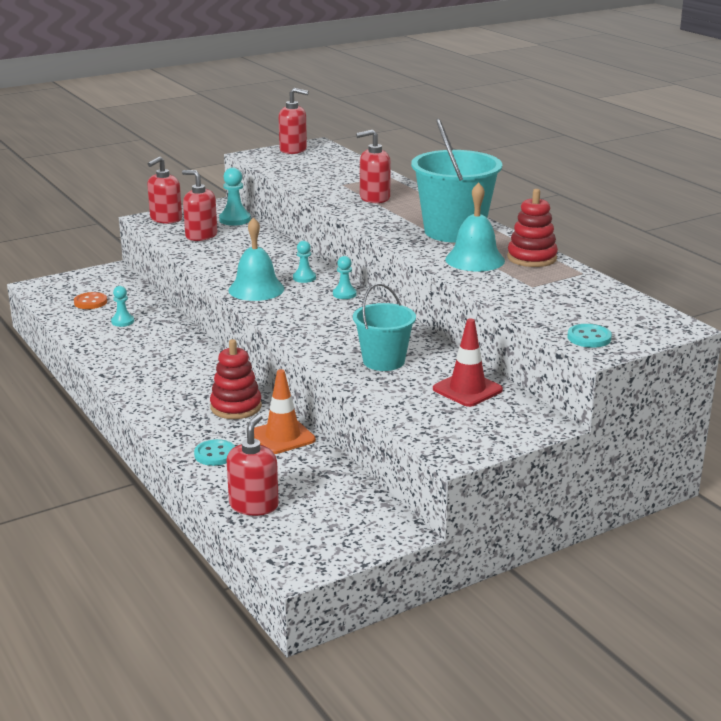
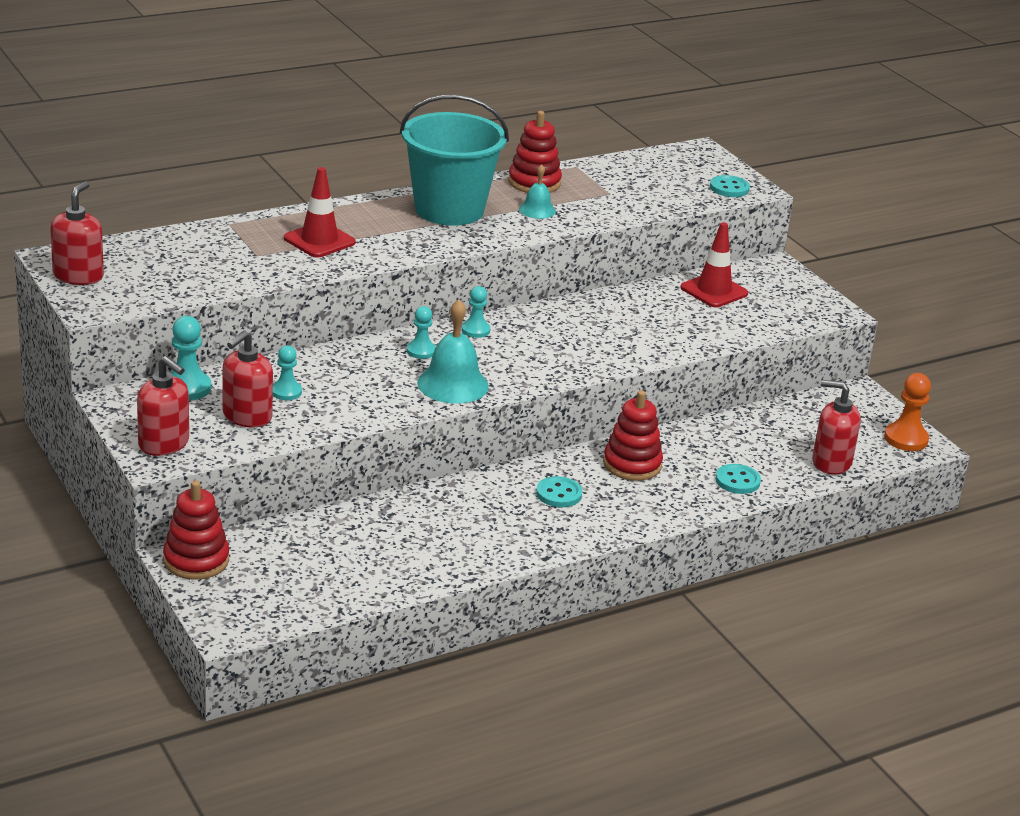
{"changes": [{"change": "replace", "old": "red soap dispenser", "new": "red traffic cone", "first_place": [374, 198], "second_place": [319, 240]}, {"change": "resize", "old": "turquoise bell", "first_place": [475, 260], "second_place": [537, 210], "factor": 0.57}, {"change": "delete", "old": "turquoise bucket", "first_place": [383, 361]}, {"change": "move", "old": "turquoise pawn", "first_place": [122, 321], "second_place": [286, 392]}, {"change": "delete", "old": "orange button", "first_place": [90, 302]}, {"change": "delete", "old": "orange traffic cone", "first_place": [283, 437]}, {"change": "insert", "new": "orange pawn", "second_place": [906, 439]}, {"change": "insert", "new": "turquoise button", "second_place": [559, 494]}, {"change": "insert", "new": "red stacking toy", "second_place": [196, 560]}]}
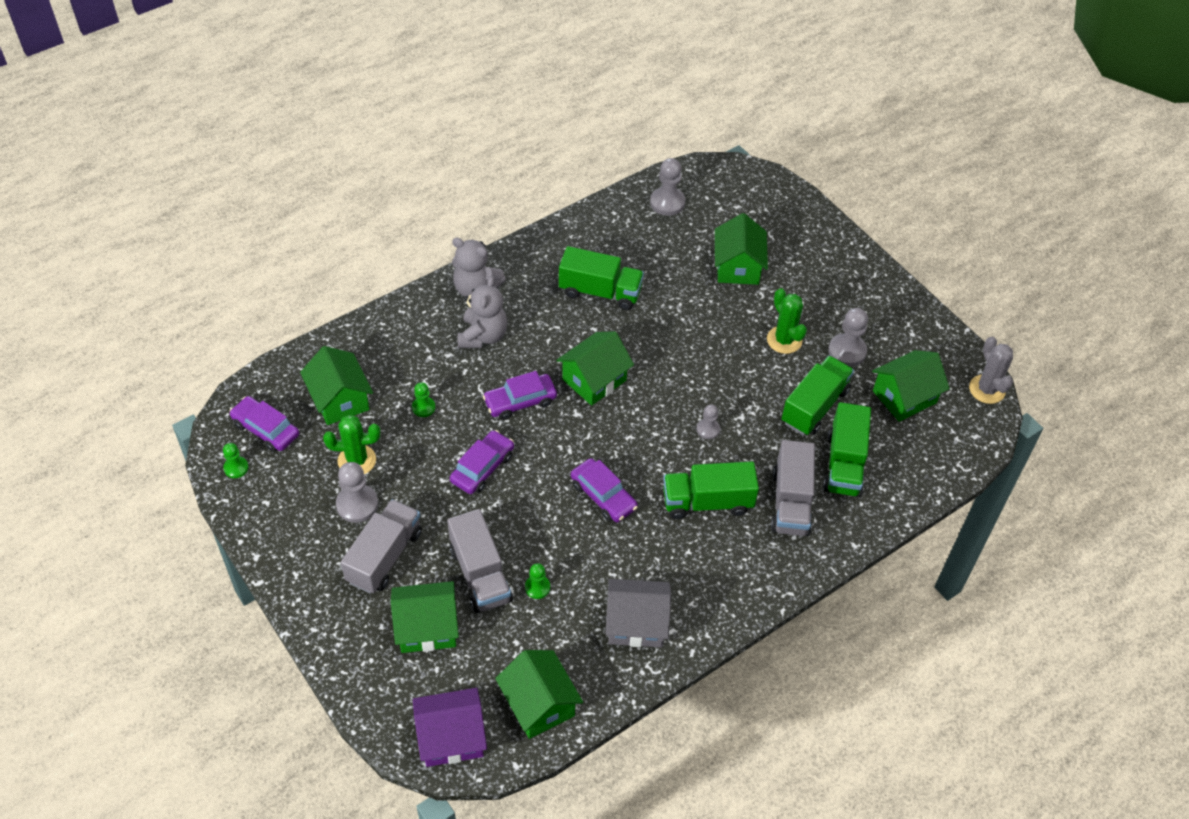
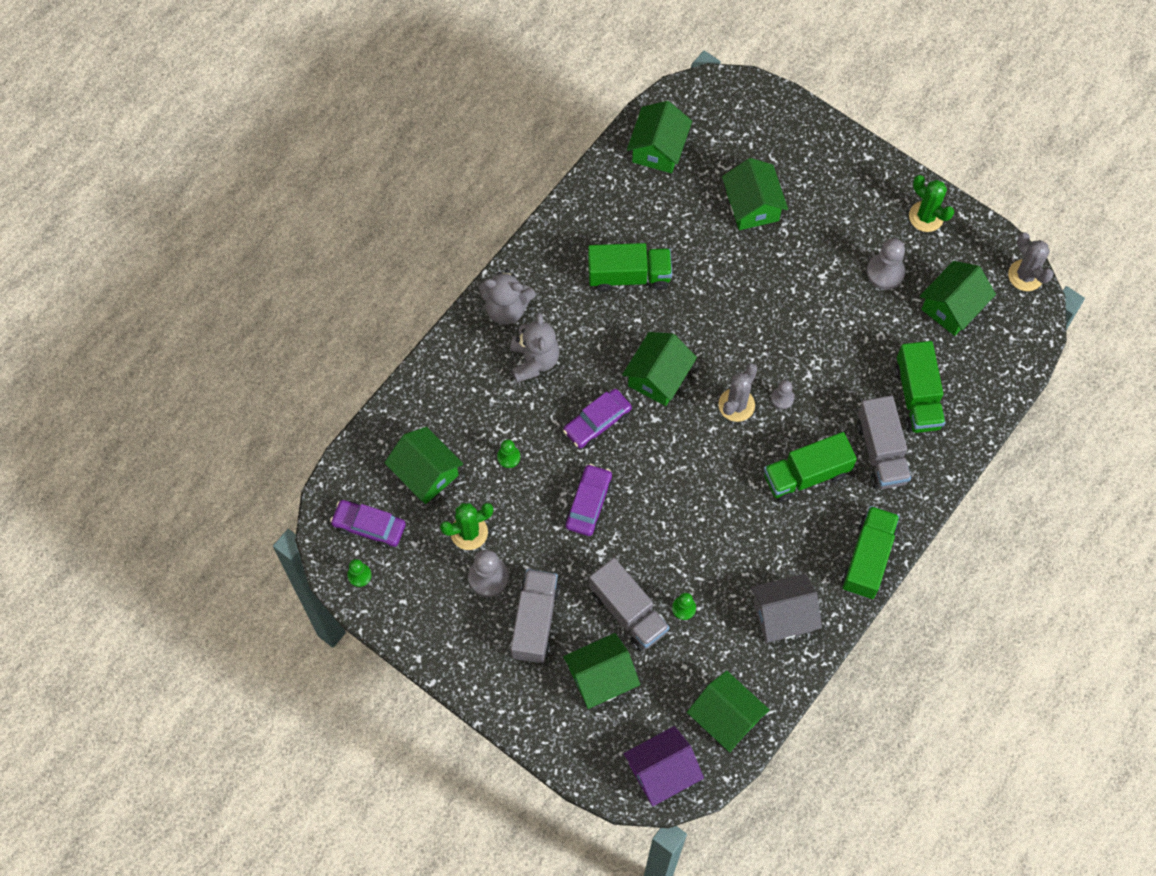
{"changes": [{"change": "replace", "old": "grey pawn", "new": "green house", "first_place": [667, 202], "second_place": [658, 149]}, {"change": "move", "old": "green cactus", "first_place": [784, 340], "second_place": [926, 216]}, {"change": "move", "old": "green truck", "first_place": [814, 406], "second_place": [868, 558]}, {"change": "delete", "old": "purple car", "first_place": [603, 496]}, {"change": "insert", "new": "grey cactus", "second_place": [736, 405]}]}
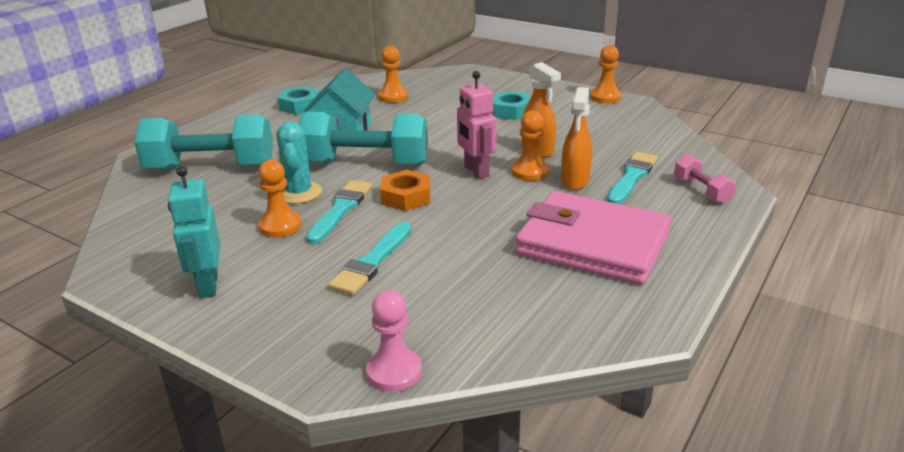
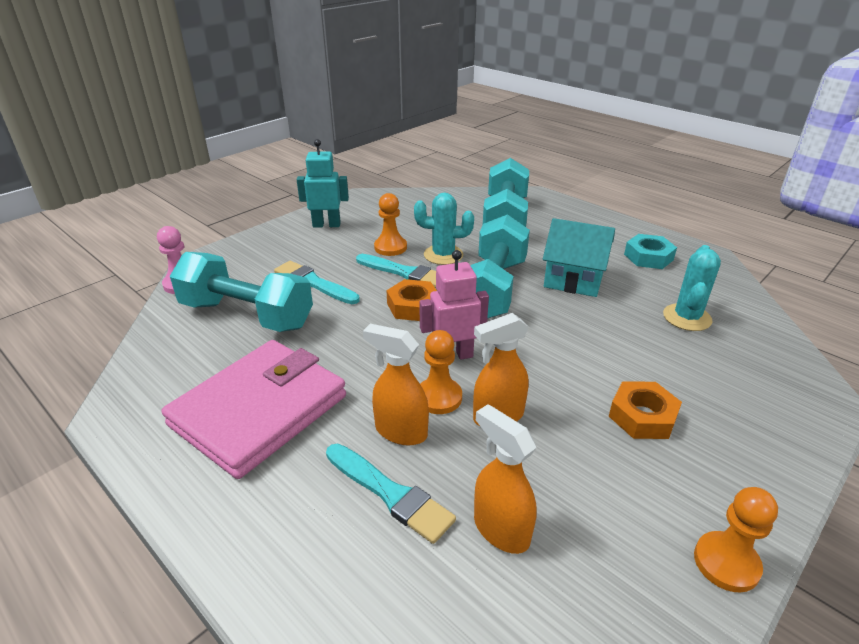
{"changes": [{"change": "replace", "old": "orange pawn", "new": "turquoise cactus", "first_place": [393, 97], "second_place": [687, 317]}, {"change": "recolor", "old": "turquoise nut", "new": "orange nut", "first_place": [511, 111], "second_place": [642, 416]}, {"change": "delete", "old": "pink dumbbell", "first_place": [701, 191]}, {"change": "insert", "new": "turquoise dumbbell", "second_place": [247, 315]}, {"change": "insert", "new": "orange spray bottle", "second_place": [500, 529]}]}
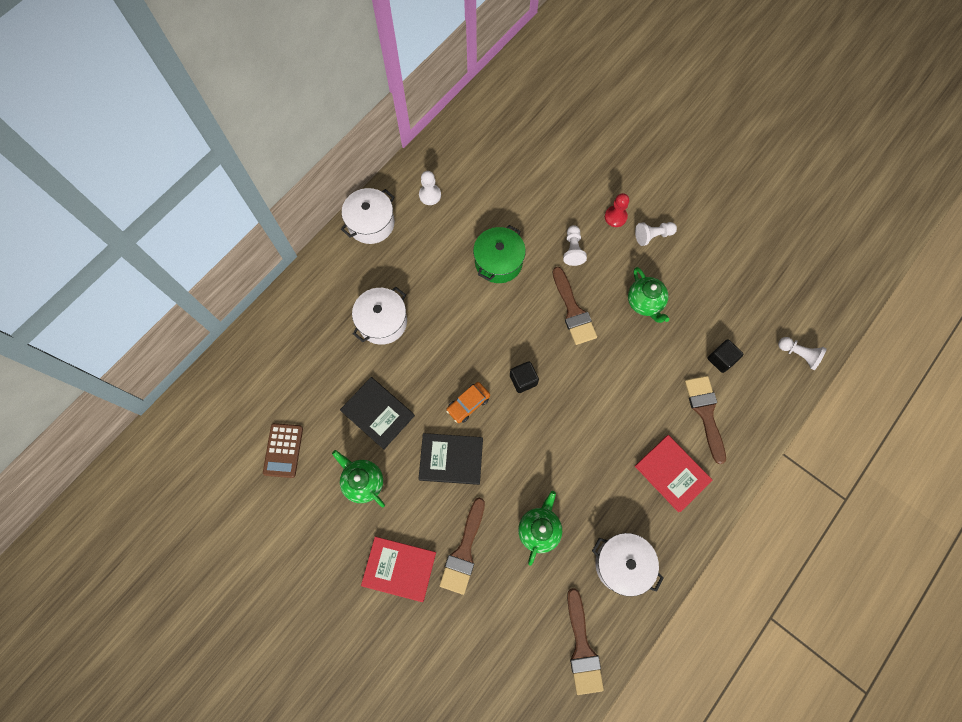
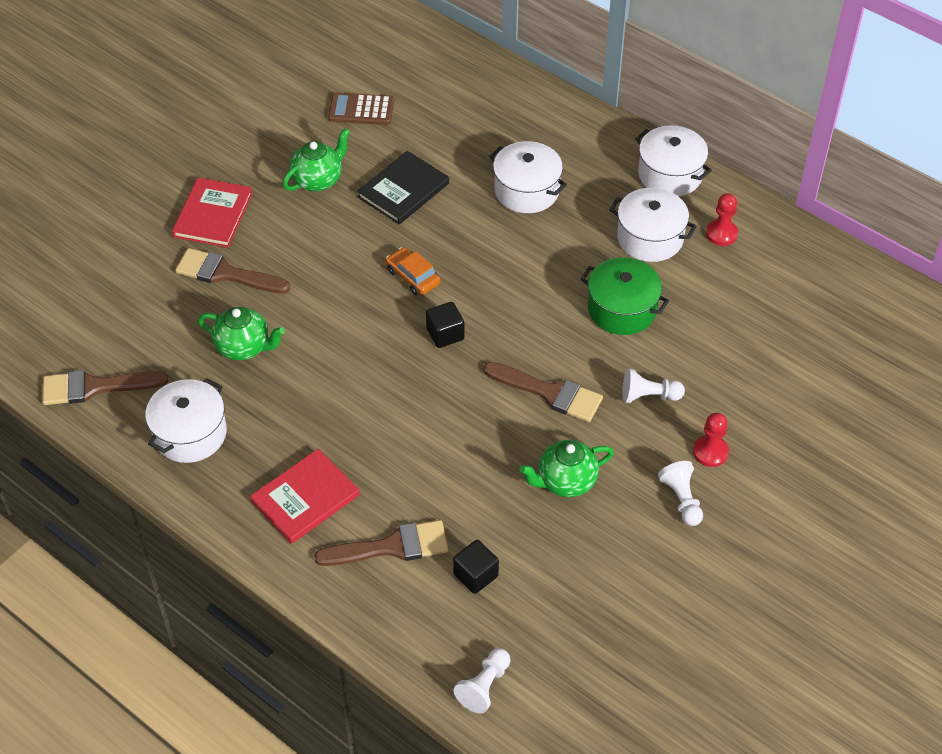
{"changes": [{"change": "recolor", "old": "white pawn", "new": "red pawn", "first_place": [430, 195], "second_place": [721, 234]}, {"change": "rotate", "old": "brown brush", "first_place": [573, 311], "second_place": [549, 393], "degrees": -135}, {"change": "delete", "old": "black book", "first_place": [451, 459]}, {"change": "insert", "new": "white pot", "second_place": [650, 238]}]}
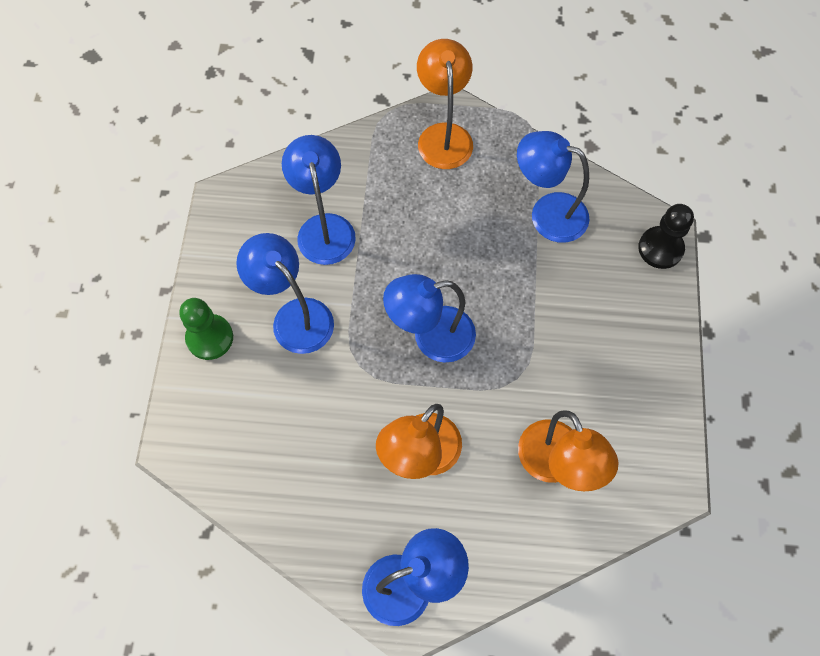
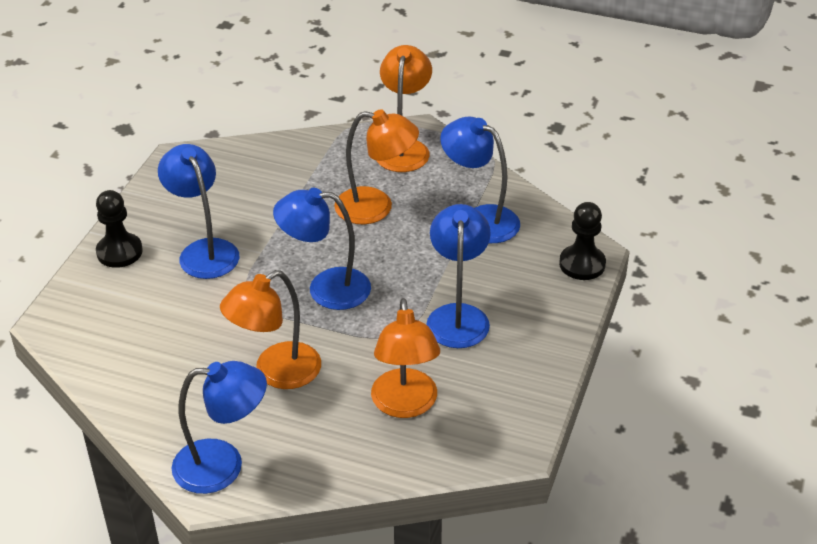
{"changes": [{"change": "move", "old": "blue lamp", "first_place": [324, 227], "second_place": [458, 316]}, {"change": "recolor", "old": "green pawn", "new": "black pawn", "first_place": [210, 338], "second_place": [119, 252]}, {"change": "insert", "new": "orange lamp", "second_place": [376, 208]}]}
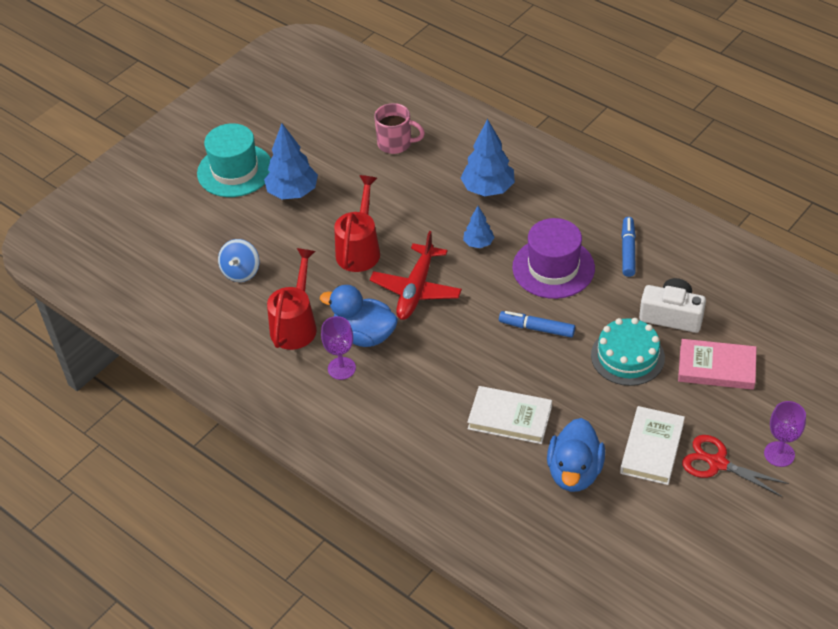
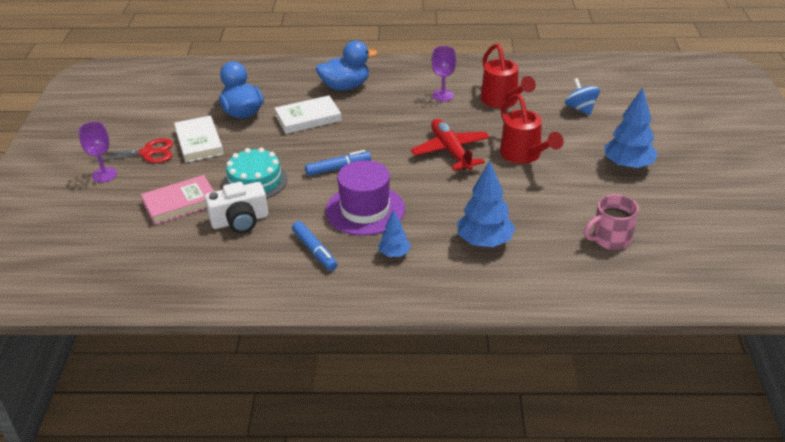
{"changes": [{"change": "delete", "old": "turquoise hat", "first_place": [235, 170]}, {"change": "move", "old": "blue tree", "first_place": [478, 243], "second_place": [394, 254]}, {"change": "move", "old": "blue duck", "first_place": [364, 335], "second_place": [345, 86]}]}
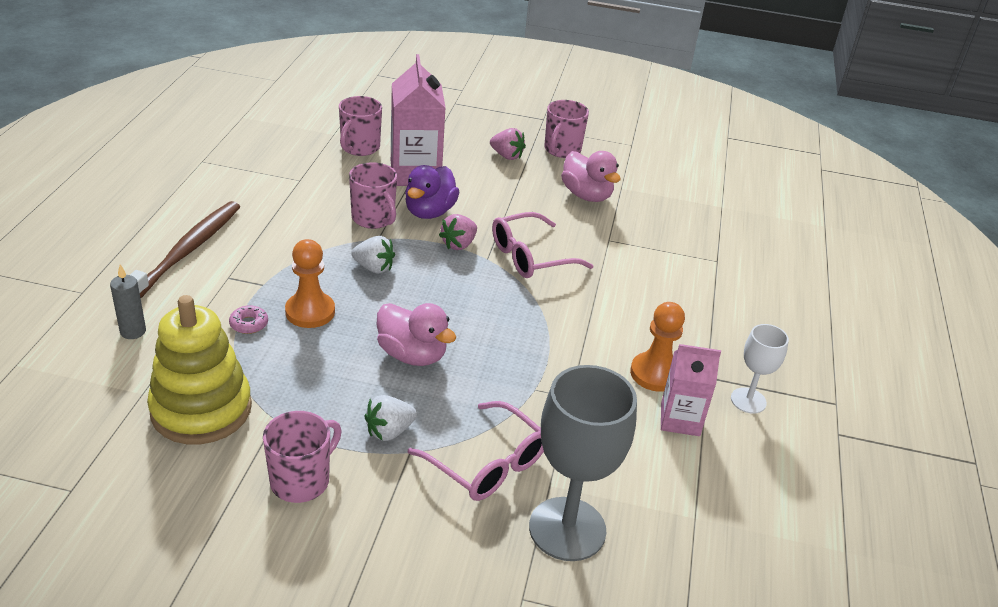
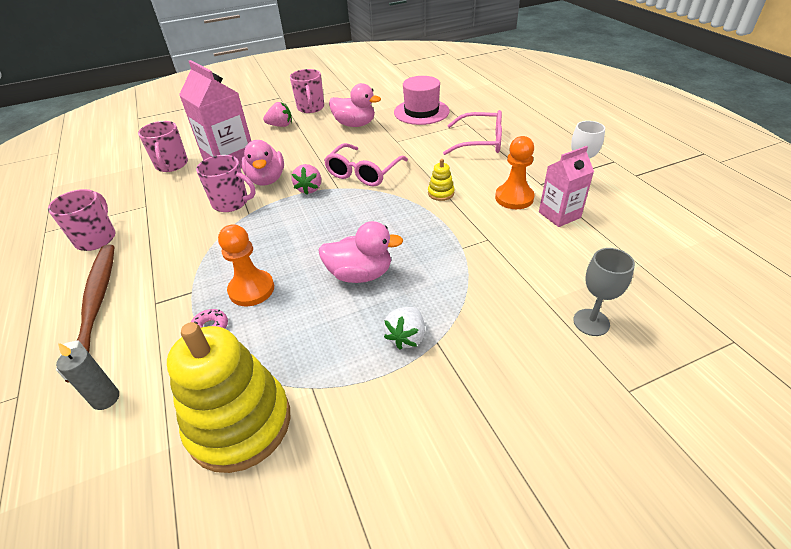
{"changes": [{"change": "recolor", "old": "purple duck", "new": "pink duck", "first_place": [429, 212], "second_place": [267, 179]}, {"change": "delete", "old": "white strawberry", "first_place": [374, 268]}, {"change": "resize", "old": "grey goblet", "first_place": [567, 529], "second_place": [591, 322], "factor": 0.54}, {"change": "move", "old": "pink glasses", "first_place": [487, 464], "second_place": [480, 142]}, {"change": "move", "old": "pink mug", "first_place": [301, 480], "second_place": [96, 238]}, {"change": "insert", "new": "pink hat", "second_place": [421, 112]}, {"change": "insert", "new": "yellow stacking toy", "second_place": [441, 193]}]}
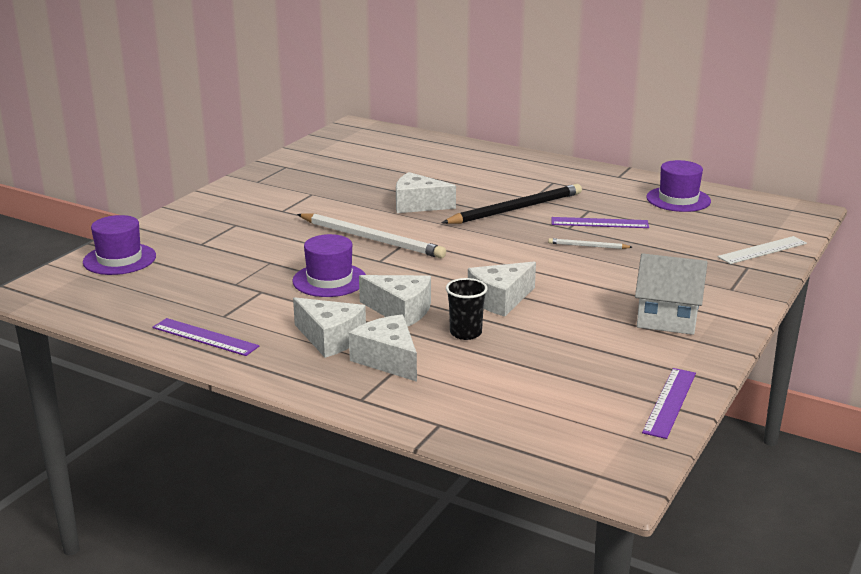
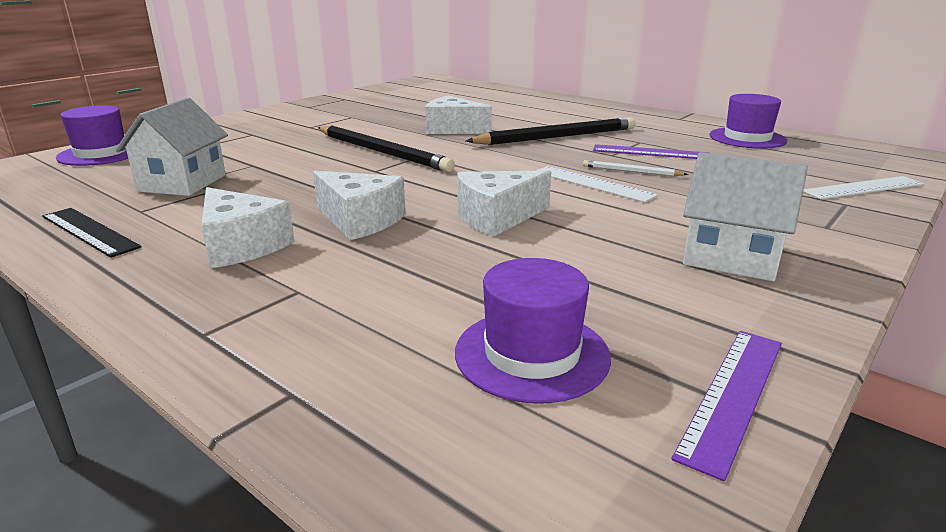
{"changes": [{"change": "recolor", "old": "white pencil", "new": "black pencil", "first_place": [372, 239], "second_place": [382, 152]}, {"change": "move", "old": "purple hat", "first_place": [329, 280], "second_place": [532, 354]}, {"change": "delete", "old": "black cup", "first_place": [465, 333]}, {"change": "delete", "old": "white cheese", "first_place": [388, 360]}, {"change": "recolor", "old": "purple ruler", "new": "black ruler", "first_place": [205, 337], "second_place": [89, 231]}, {"change": "insert", "new": "white house", "second_place": [183, 183]}, {"change": "insert", "new": "white ruler", "second_place": [593, 183]}]}
